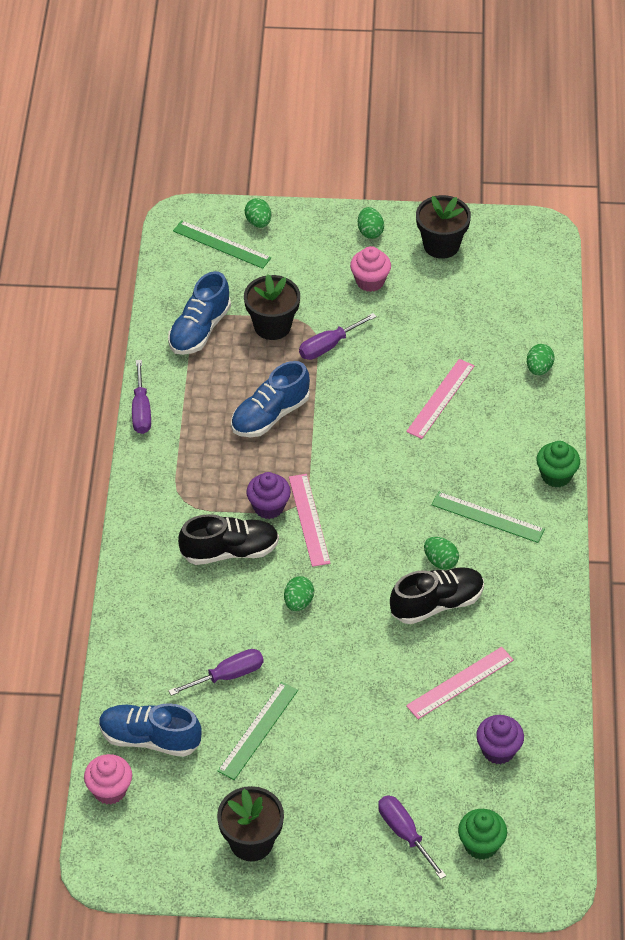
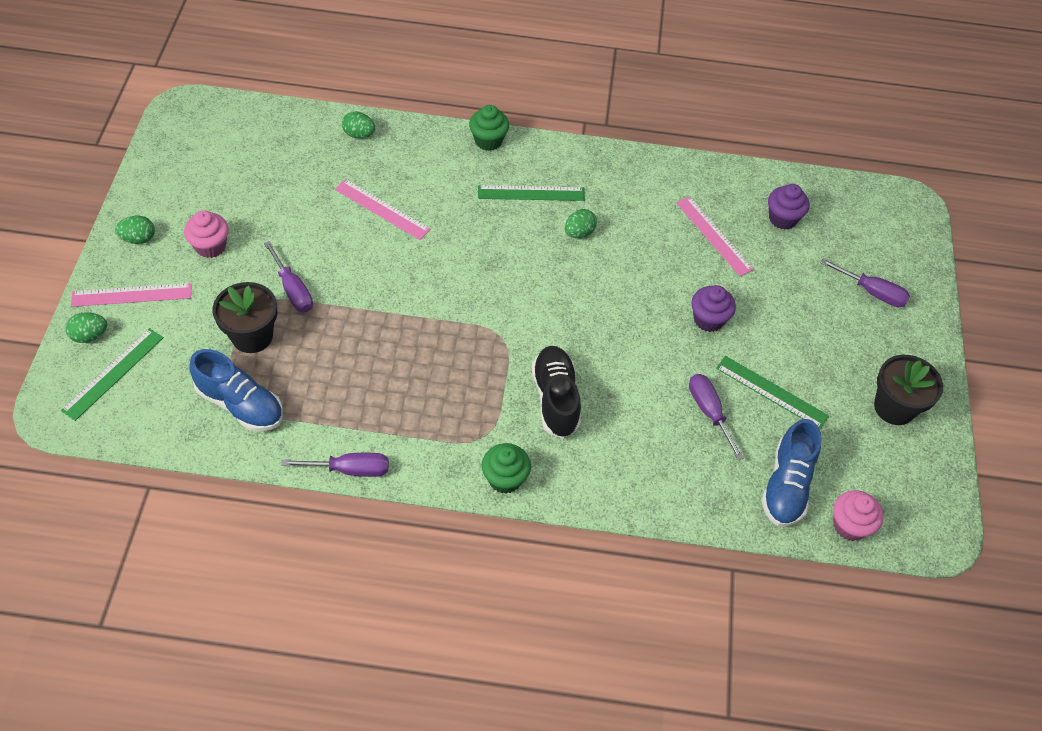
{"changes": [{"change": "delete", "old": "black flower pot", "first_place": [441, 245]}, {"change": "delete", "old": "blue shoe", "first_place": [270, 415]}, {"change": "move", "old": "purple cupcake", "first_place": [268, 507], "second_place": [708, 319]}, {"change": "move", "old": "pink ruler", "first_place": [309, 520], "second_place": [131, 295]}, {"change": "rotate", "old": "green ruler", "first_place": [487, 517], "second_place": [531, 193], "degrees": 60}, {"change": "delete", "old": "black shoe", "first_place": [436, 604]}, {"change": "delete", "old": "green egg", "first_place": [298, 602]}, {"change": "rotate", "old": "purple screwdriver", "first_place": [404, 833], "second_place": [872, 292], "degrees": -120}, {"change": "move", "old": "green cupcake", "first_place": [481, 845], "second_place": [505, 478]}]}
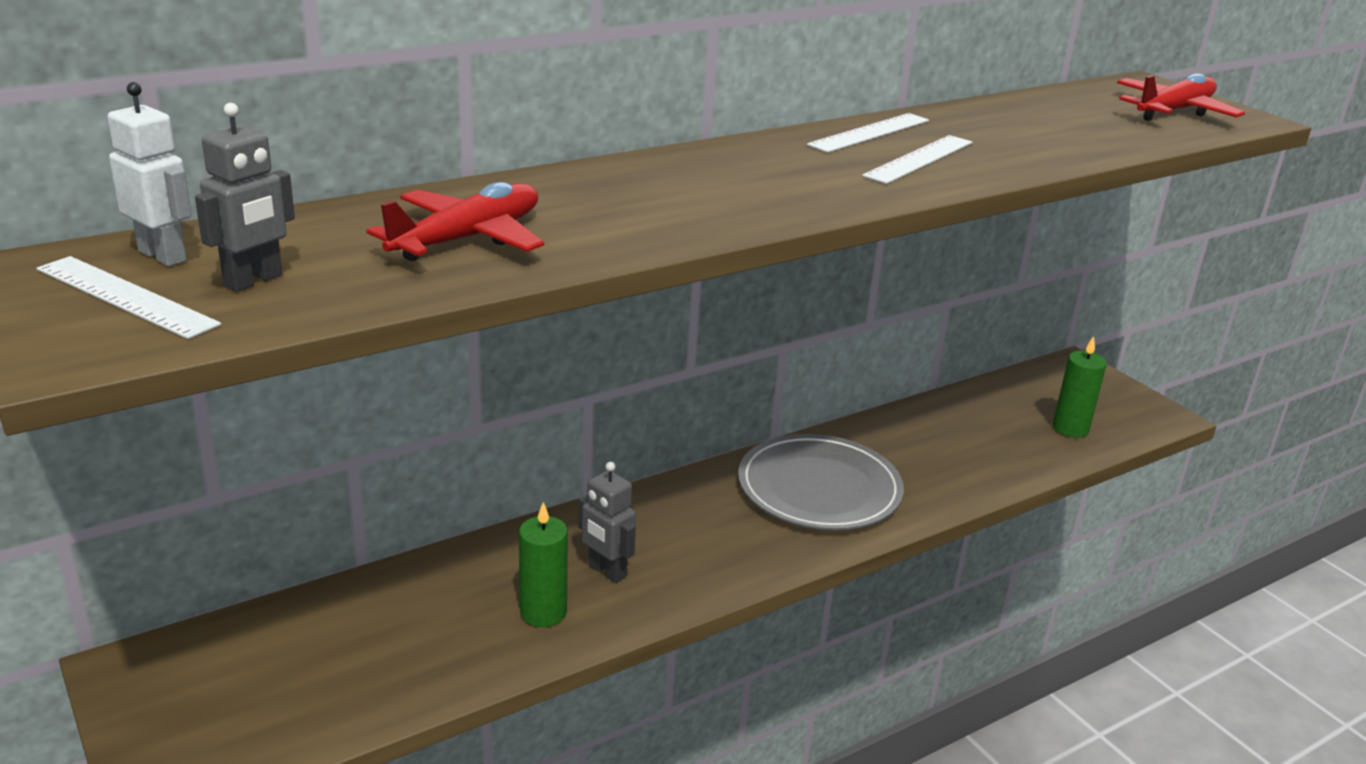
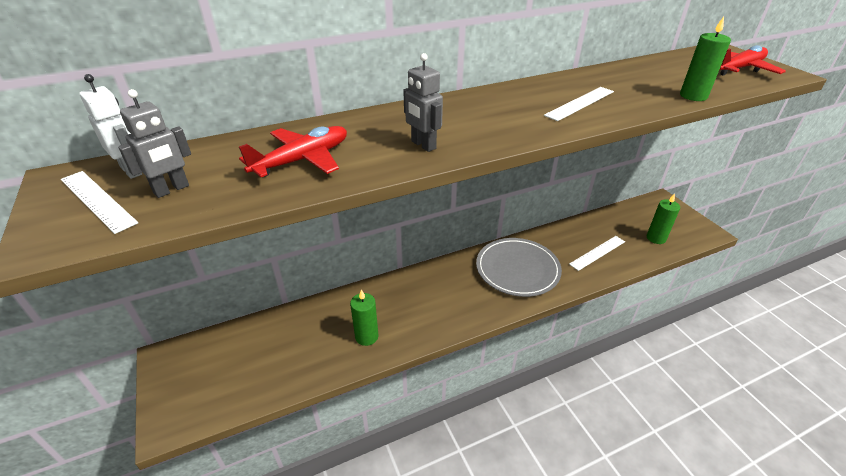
{"changes": [{"change": "move", "old": "white ruler", "first_place": [870, 133], "second_place": [597, 253]}, {"change": "move", "old": "grey robot", "first_place": [606, 571], "second_place": [423, 145]}, {"change": "insert", "new": "green candle", "second_place": [693, 96]}]}
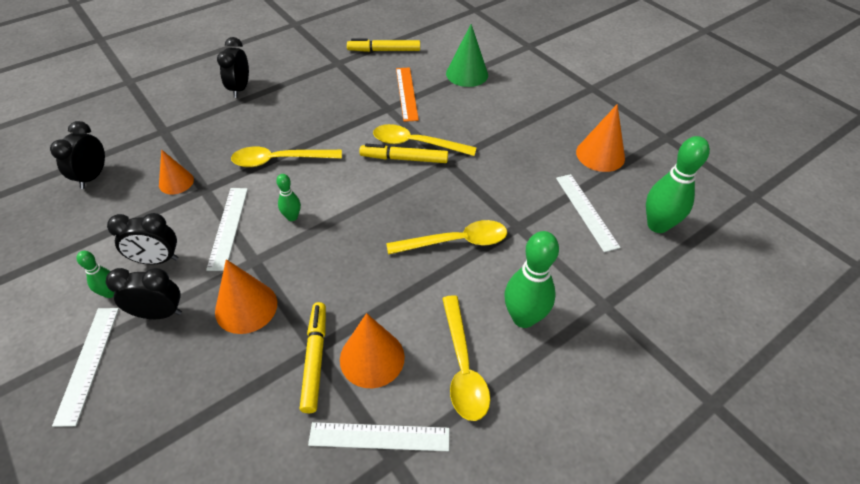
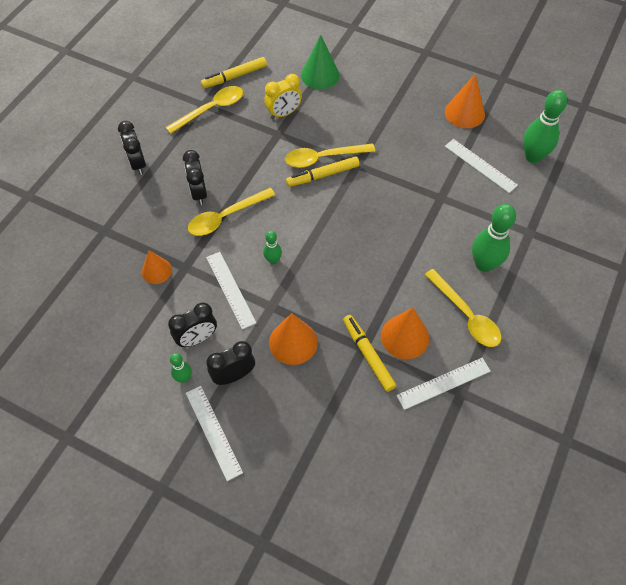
{"changes": [{"change": "replace", "old": "orange ruler", "new": "yellow clock", "first_place": [406, 93], "second_place": [283, 113]}, {"change": "move", "old": "black clock", "first_place": [93, 177], "second_place": [199, 193]}, {"change": "move", "old": "yellow spoon", "first_place": [456, 242], "second_place": [211, 109]}]}
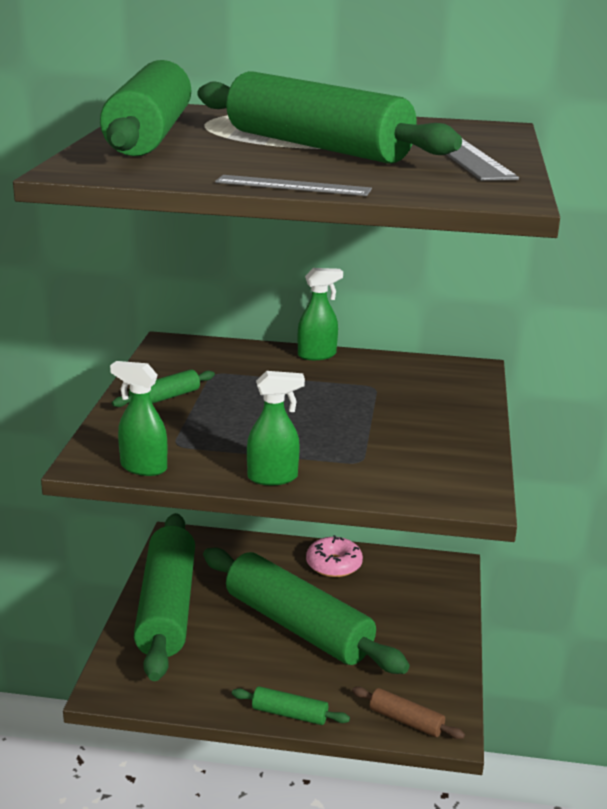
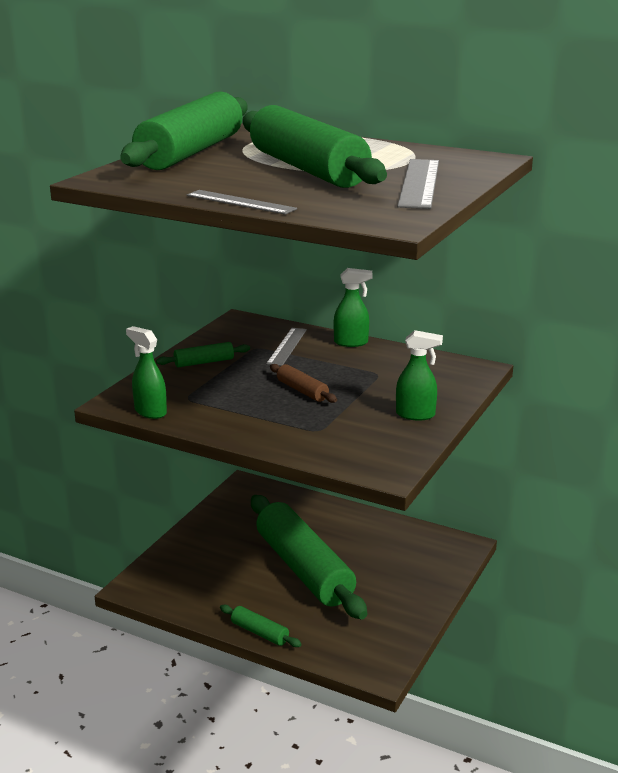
{"changes": [{"change": "move", "old": "green spray bottle", "first_place": [273, 478], "second_place": [415, 415]}, {"change": "delete", "old": "green rolling pin", "first_place": [166, 607]}, {"change": "delete", "old": "pink donut", "first_place": [334, 565]}, {"change": "move", "old": "brown rolling pin", "first_place": [406, 721], "second_place": [302, 391]}, {"change": "insert", "new": "grey ruler", "second_place": [287, 346]}]}
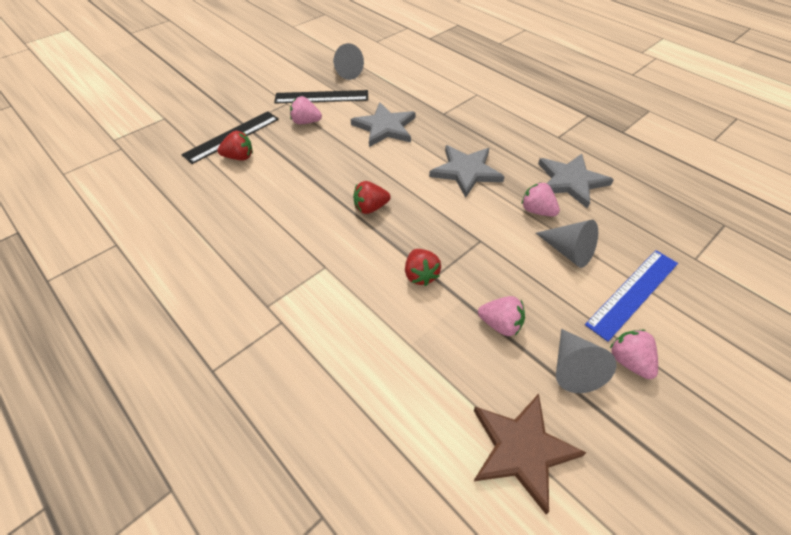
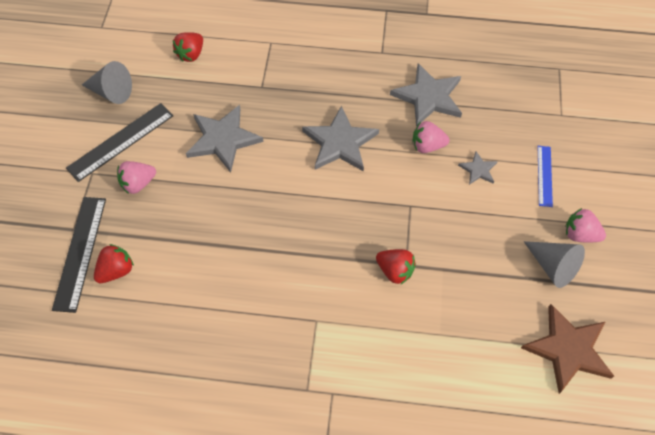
{"changes": [{"change": "move", "old": "red strawberry", "first_place": [370, 208], "second_place": [191, 54]}, {"change": "replace", "old": "grey cone", "new": "grey star", "first_place": [568, 251], "second_place": [478, 170]}, {"change": "resize", "old": "blue ruler", "first_place": [633, 293], "second_place": [544, 175], "factor": 0.6}, {"change": "delete", "old": "pink strawberry", "first_place": [500, 324]}]}
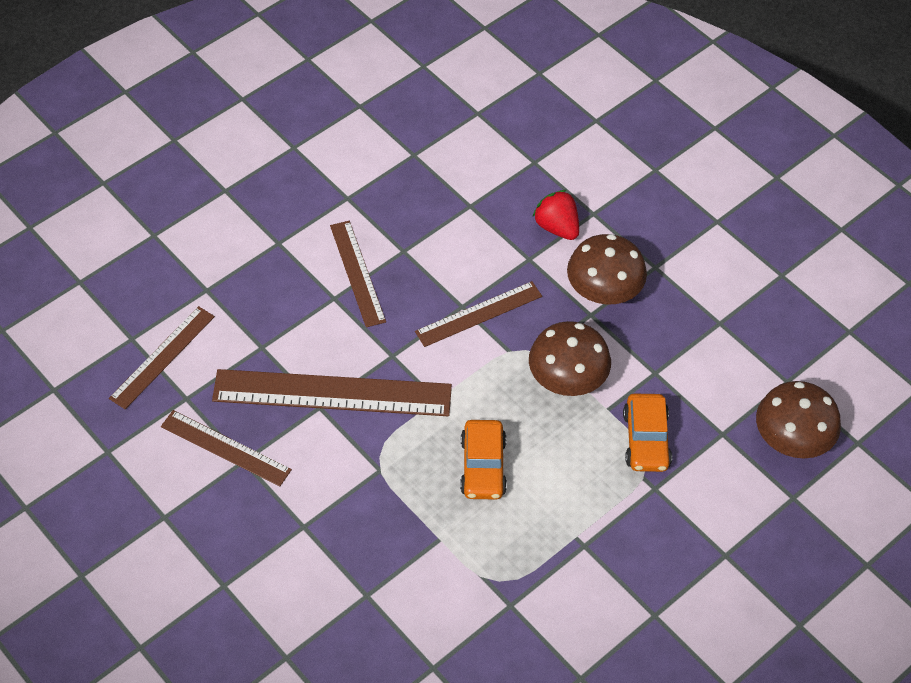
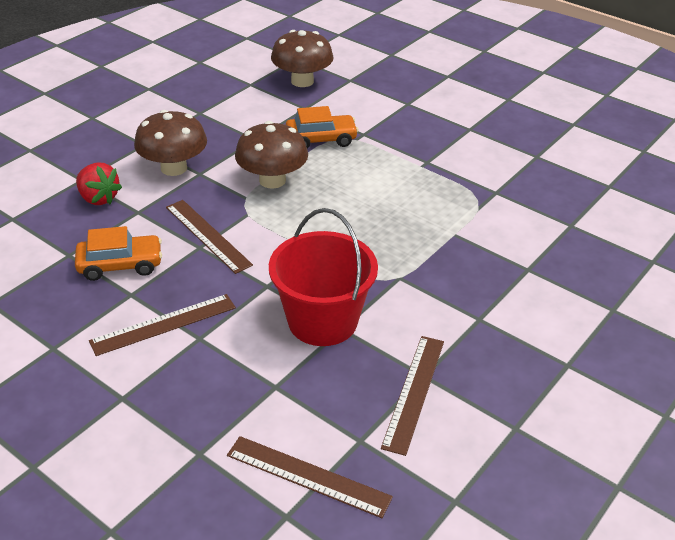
{"changes": [{"change": "rotate", "old": "red strawberry", "first_place": [557, 227], "second_place": [98, 198], "degrees": -90}, {"change": "replace", "old": "brown ruler", "new": "red bucket", "first_place": [332, 393], "second_place": [322, 321]}, {"change": "move", "old": "orange car", "first_place": [483, 467], "second_place": [120, 265]}]}
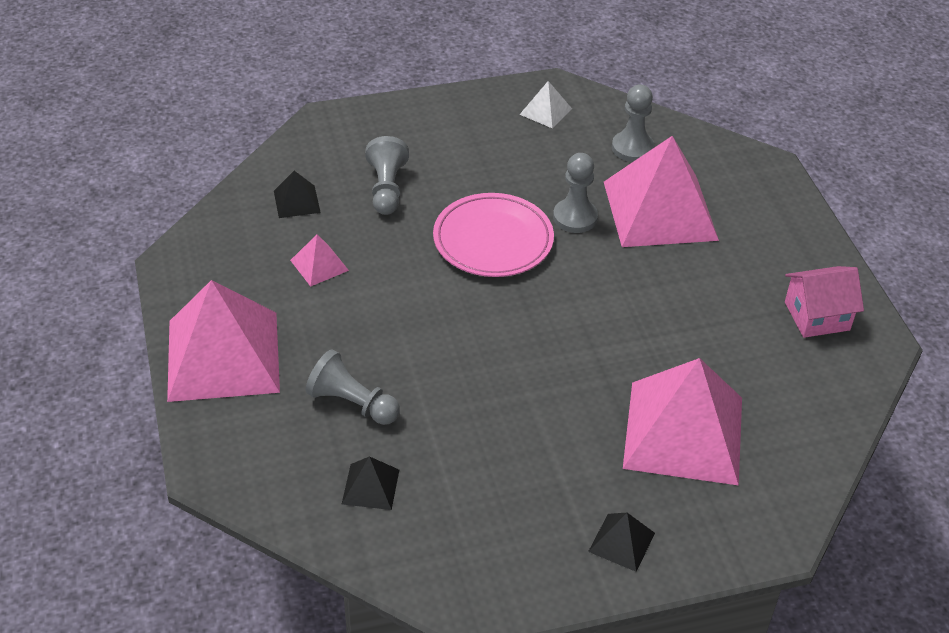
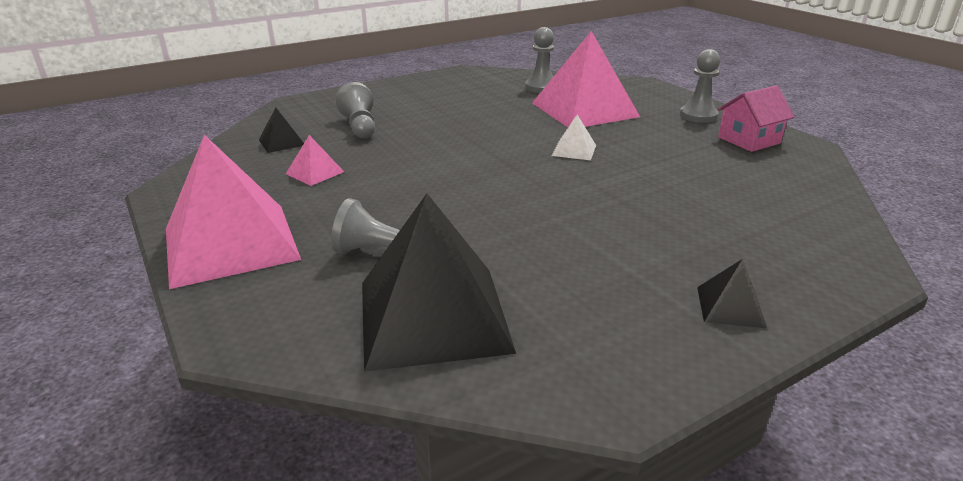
{"changes": [{"change": "move", "old": "white pyramid", "first_place": [545, 111], "second_place": [574, 150]}, {"change": "move", "old": "grey pawn", "first_place": [575, 217], "second_place": [698, 116]}, {"change": "delete", "old": "pink plate", "first_place": [493, 240]}, {"change": "delete", "old": "pink pyramid", "first_place": [683, 432]}, {"change": "resize", "old": "black pyramid", "first_place": [370, 486], "second_place": [433, 315], "factor": 2.35}]}
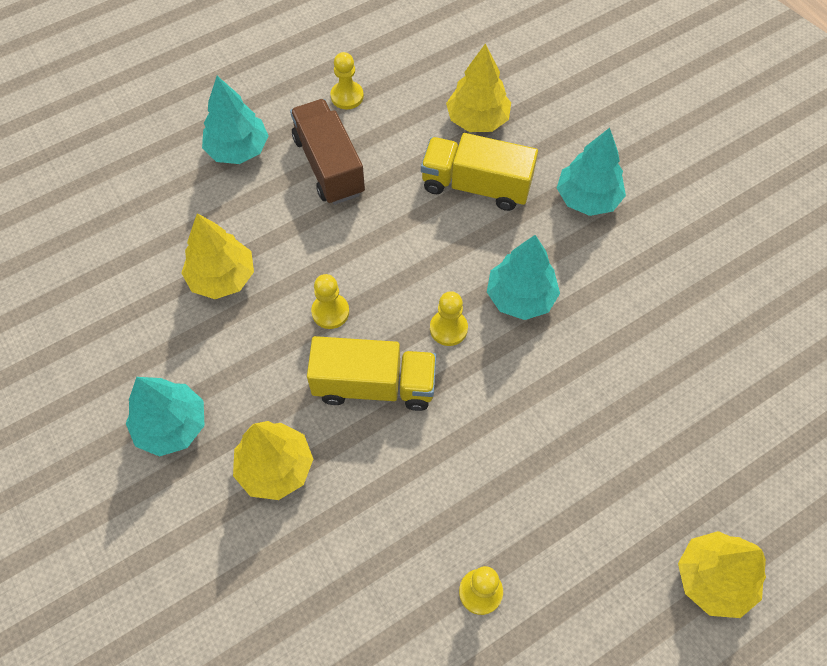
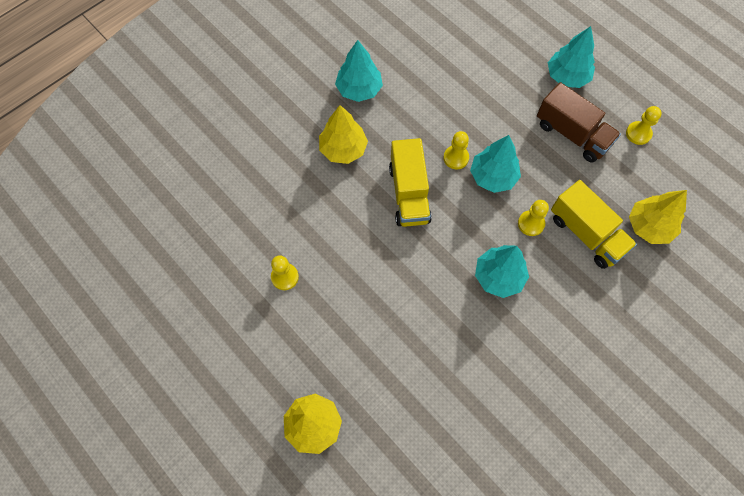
{"changes": [{"change": "rotate", "old": "brown truck", "first_place": [329, 165], "second_place": [572, 134], "degrees": 75}, {"change": "move", "old": "turquoise tree", "first_place": [587, 198], "second_place": [493, 176]}, {"change": "rotate", "old": "yellow truck", "first_place": [476, 186], "second_place": [586, 234], "degrees": 135}, {"change": "delete", "old": "yellow tree", "first_place": [222, 277]}, {"change": "move", "old": "yellow pawn", "first_place": [448, 328], "second_place": [531, 223]}]}
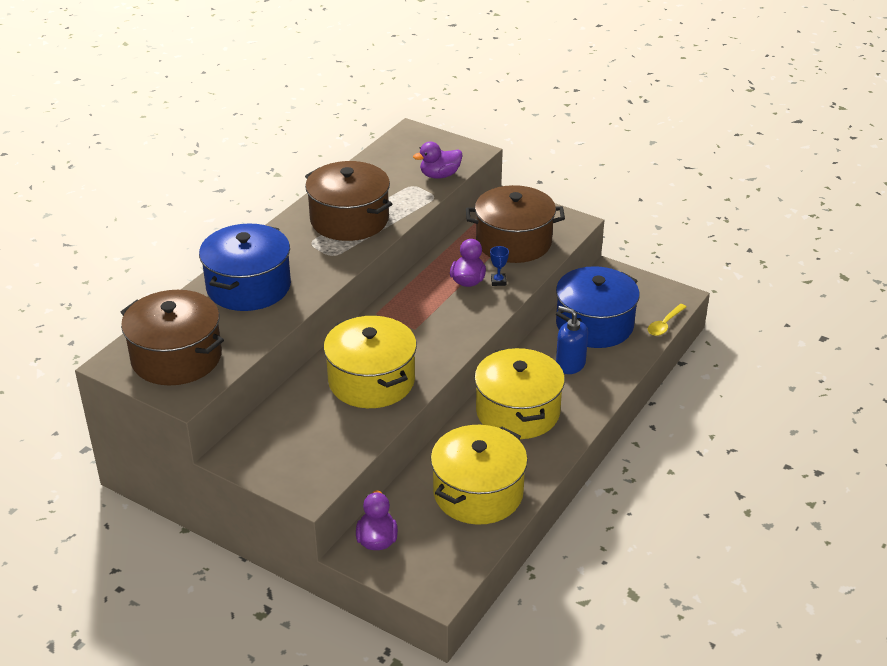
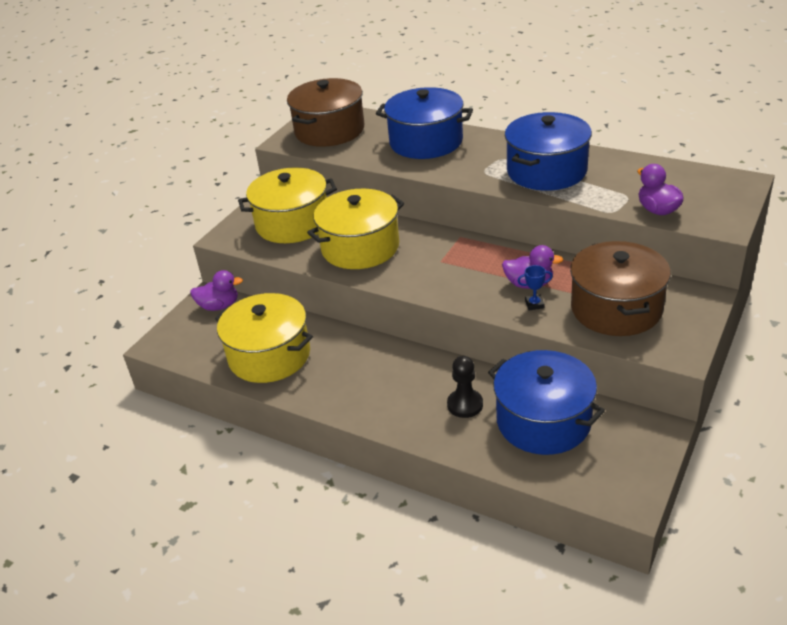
{"changes": [{"change": "recolor", "old": "brown pot", "new": "blue pot", "first_place": [349, 220], "second_place": [547, 171]}, {"change": "delete", "old": "yellow spoon", "first_place": [664, 324]}, {"change": "replace", "old": "blue soap dispenser", "new": "black pawn", "first_place": [570, 364], "second_place": [465, 404]}, {"change": "move", "old": "yellow pot", "first_place": [518, 412], "second_place": [292, 223]}]}
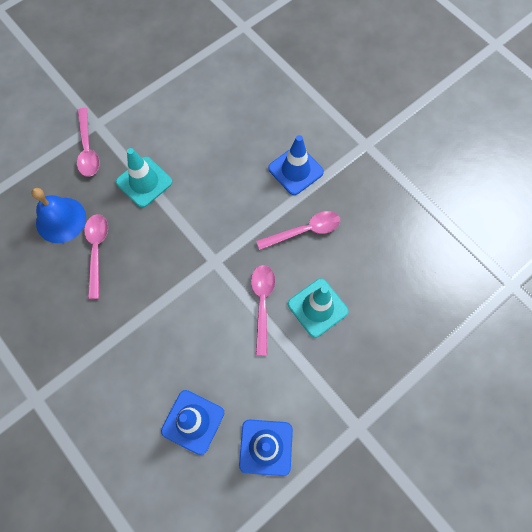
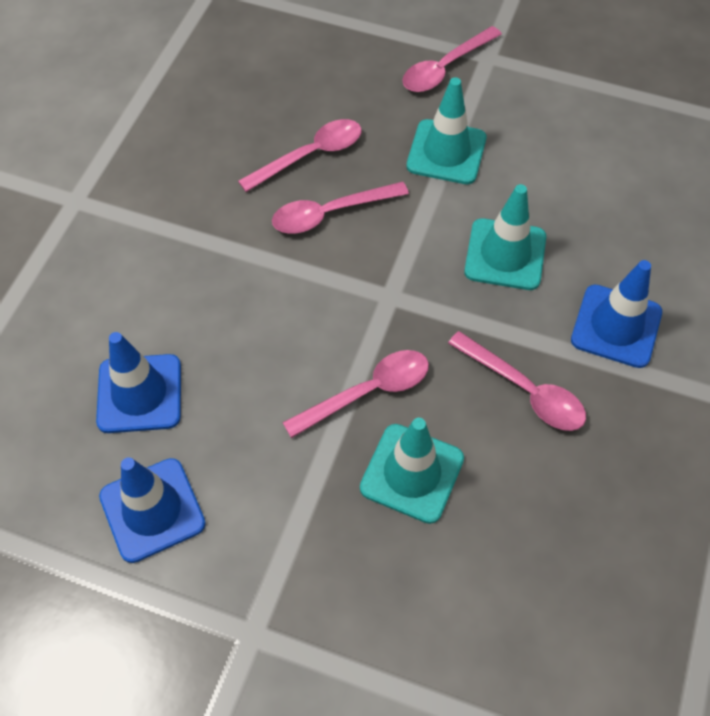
{"changes": [{"change": "delete", "old": "blue bell", "first_place": [61, 220]}, {"change": "insert", "new": "pink spoon", "second_place": [330, 213]}, {"change": "insert", "new": "turquoise traffic cone", "second_place": [505, 254]}]}
